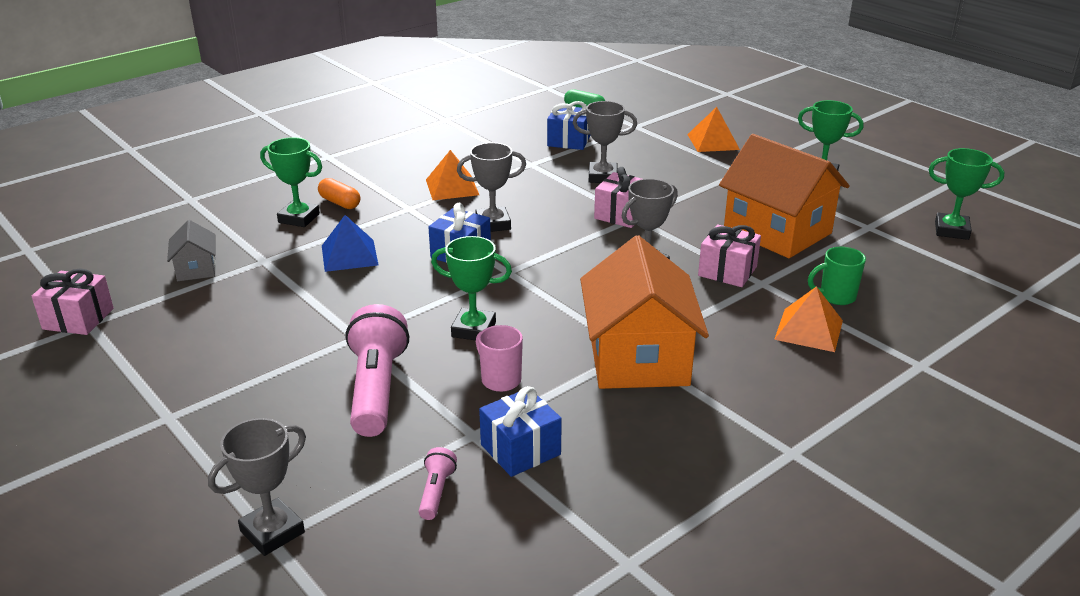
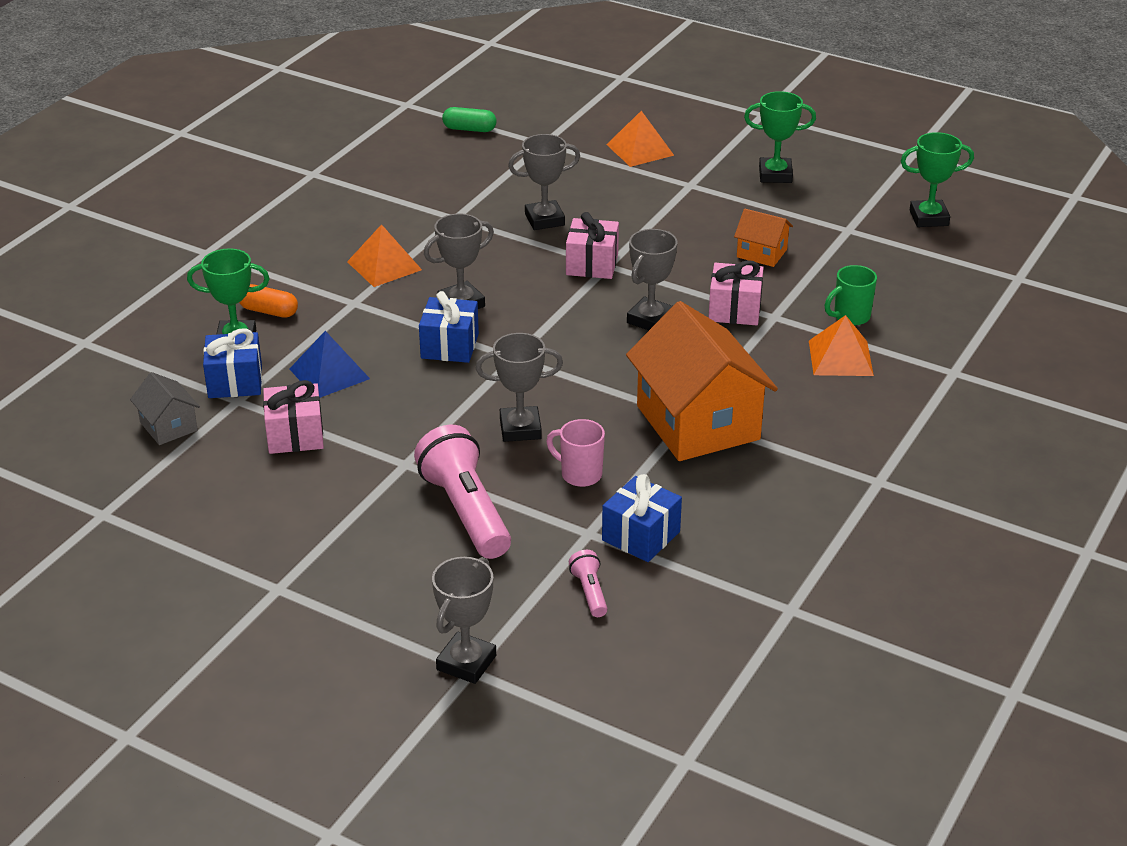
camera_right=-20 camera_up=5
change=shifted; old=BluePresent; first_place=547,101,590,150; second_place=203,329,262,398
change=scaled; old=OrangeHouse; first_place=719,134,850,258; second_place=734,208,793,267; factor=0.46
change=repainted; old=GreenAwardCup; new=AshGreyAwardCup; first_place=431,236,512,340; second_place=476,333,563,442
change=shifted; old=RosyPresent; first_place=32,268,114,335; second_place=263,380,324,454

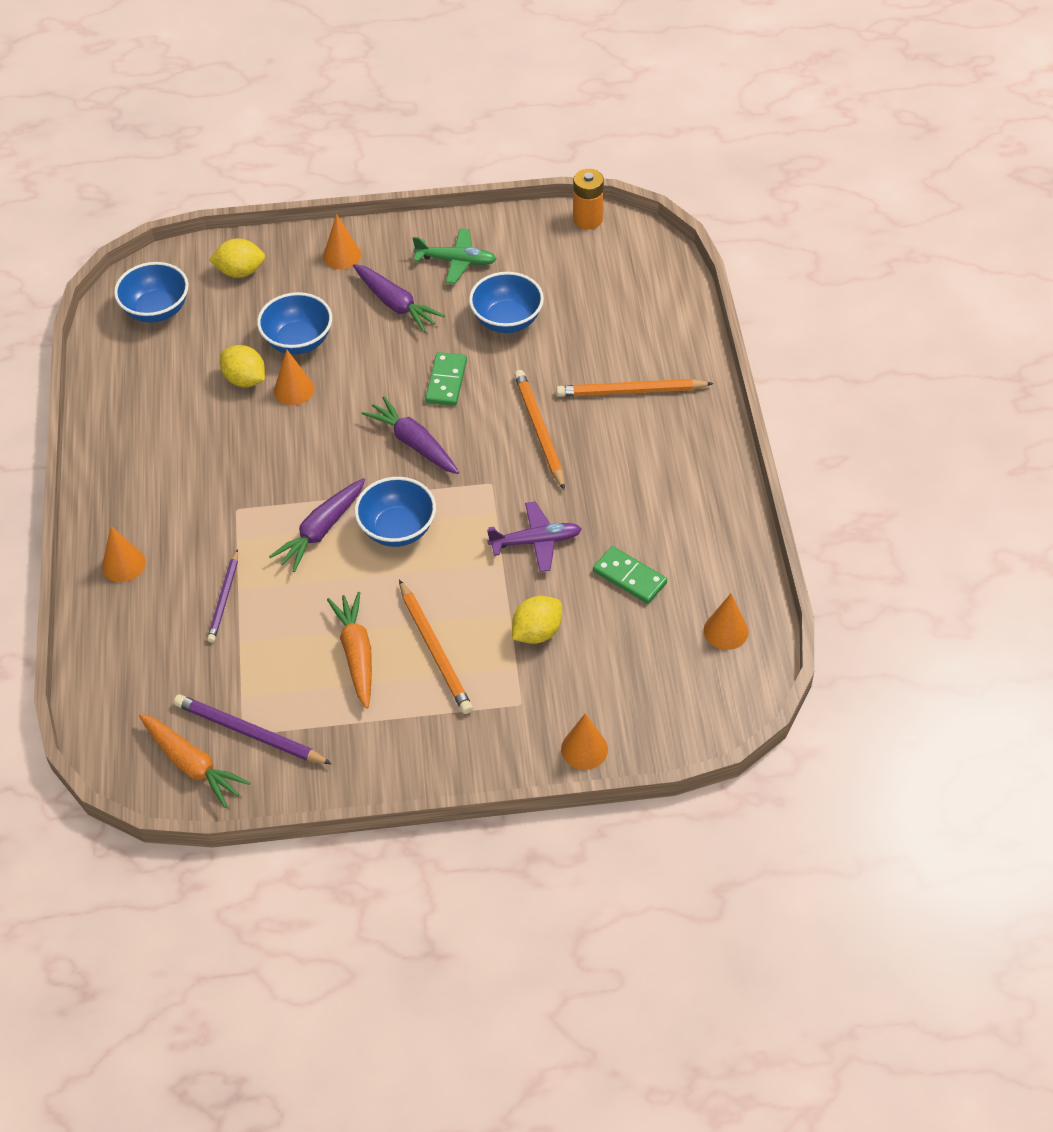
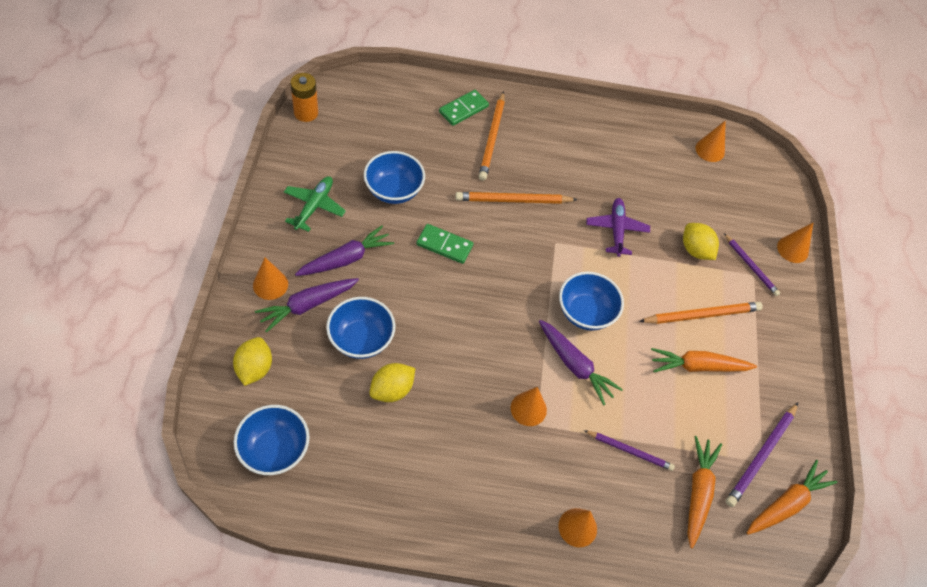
camera_right=-85 camera_up=5
change=shifted; old=OrangeCone; first_place=274,350,314,405; second_place=511,387,547,426
change=shifted; old=PurpleRootVegetable; first_place=362,396,459,474; second_place=255,278,359,333
change=shifted; old=GreenDomino; first_place=593,546,667,604; second_place=439,90,489,126
change=new; new=PurpleLeadPencil; second_place=724,233,780,296
change=new; new=OrangeRootVegetable; second_place=687,436,722,548

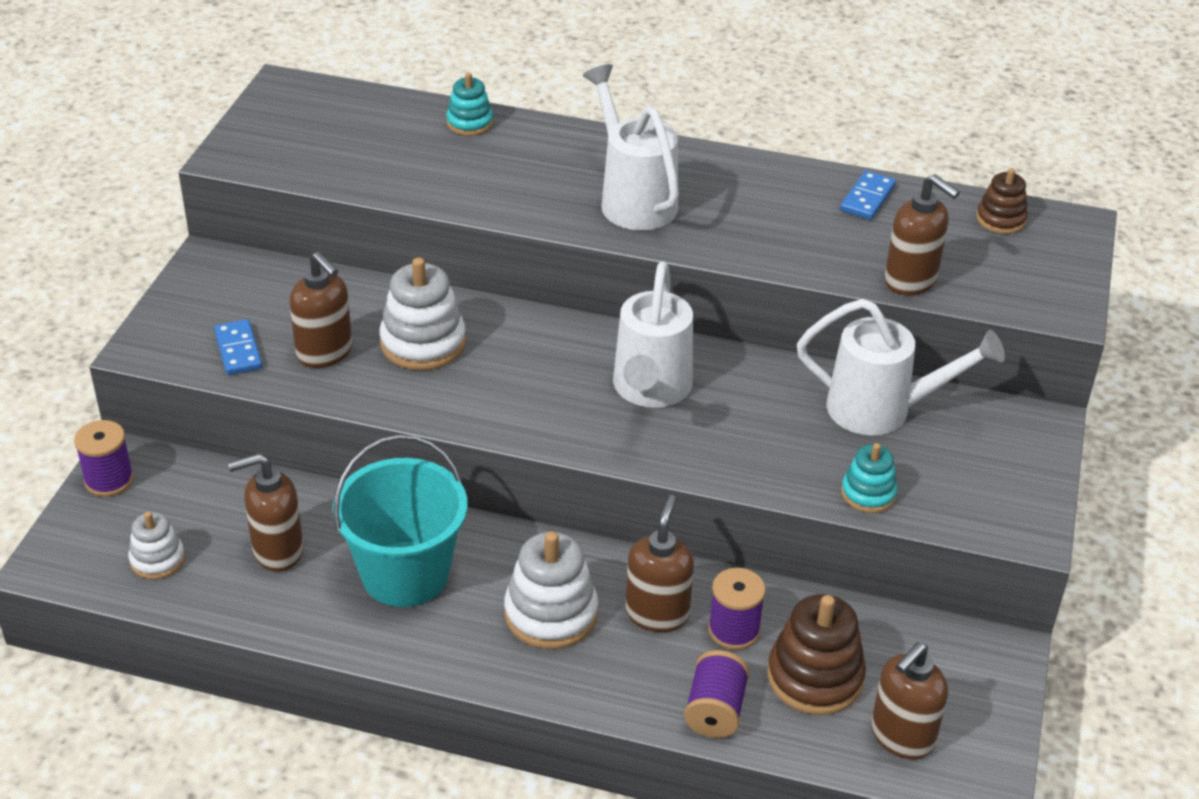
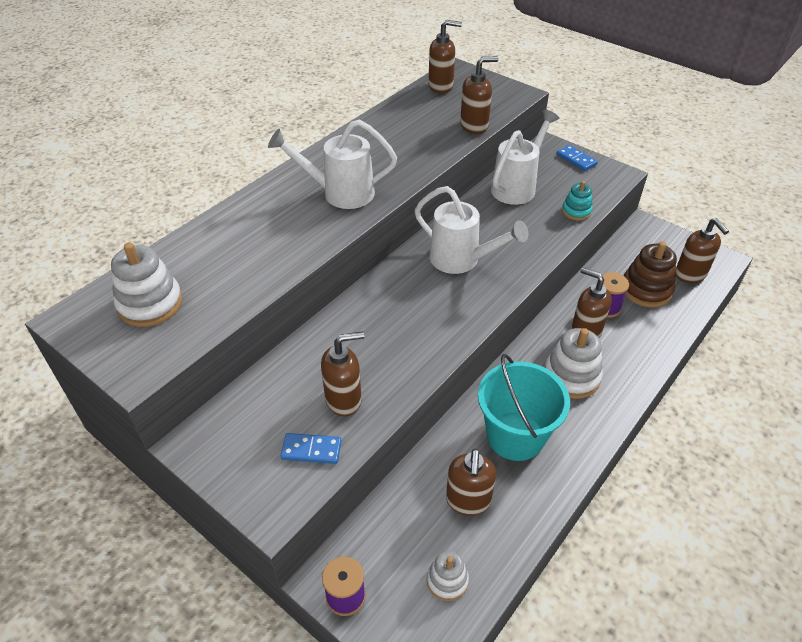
camera_right=-65 camera_up=5
change=gone; old=AquaRingStacker; first_place=446,73,493,136
change=swapped; old=BrownRingStacker; new=BrownSoapPump; first_place=976,168,1028,234; second_place=428,20,462,93
change=shifted; old=BlueDomino; first_place=840,171,896,220; second_place=557,145,598,171
change=shifted; old=SnowWhiteRingStacker; first_place=379,257,466,370; second_place=111,242,183,327
change=gone; old=PurpleSpool; first_place=684,650,750,738

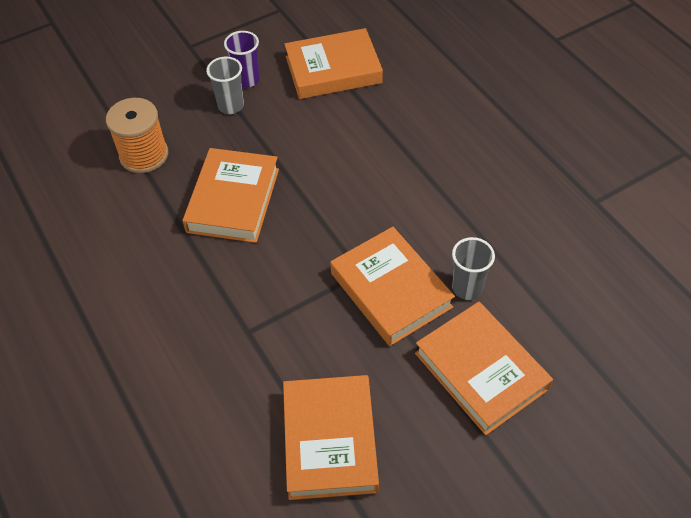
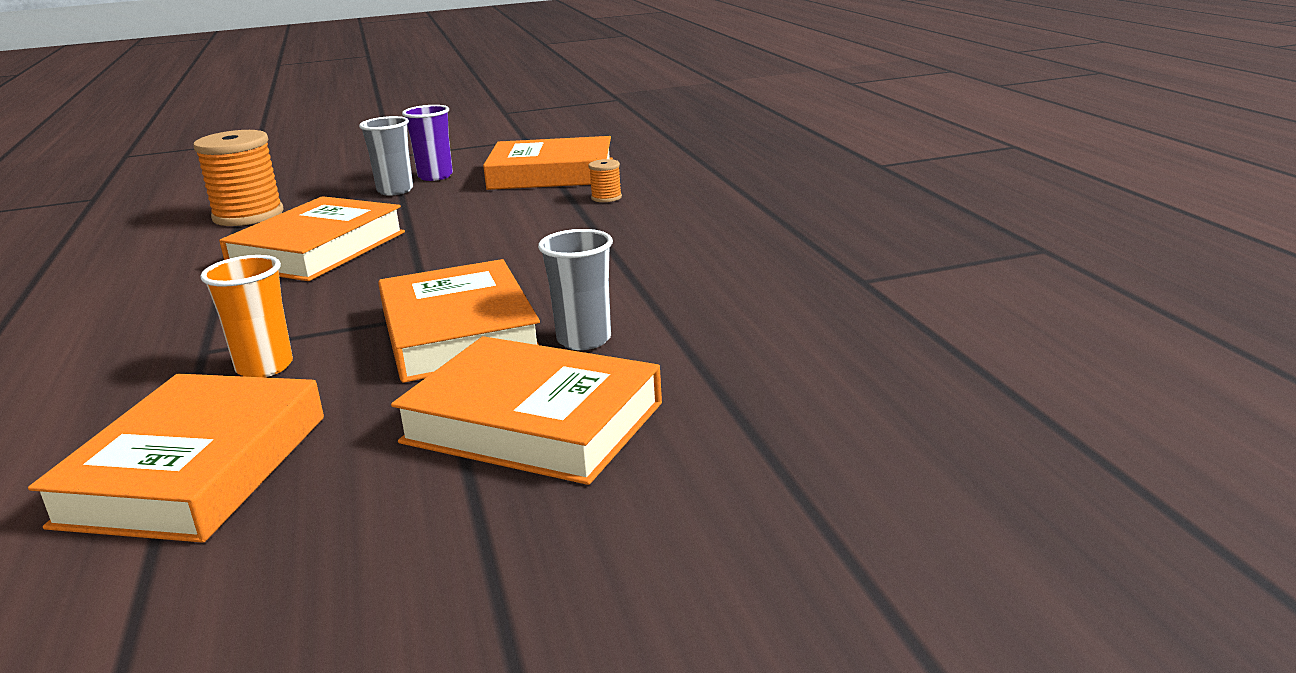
camera_right=15 camera_up=-30
change=rotated; old=OrangeBook; first_place=415,302,553,435; second_place=391,336,662,485; degrees=-45
change=new; new=OrangeSpool; second_place=588,159,622,202
change=new; new=OrangeTumbler; second_place=200,255,293,377

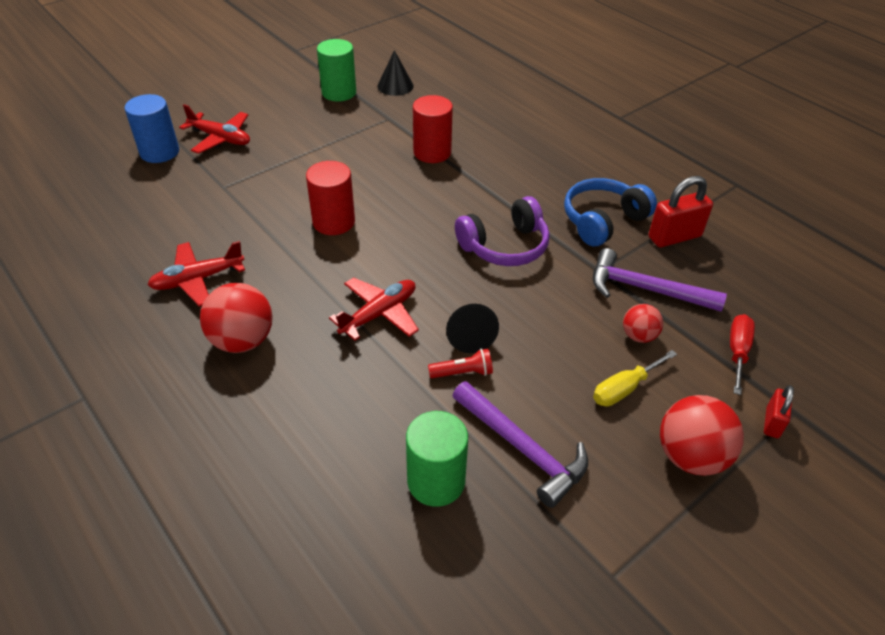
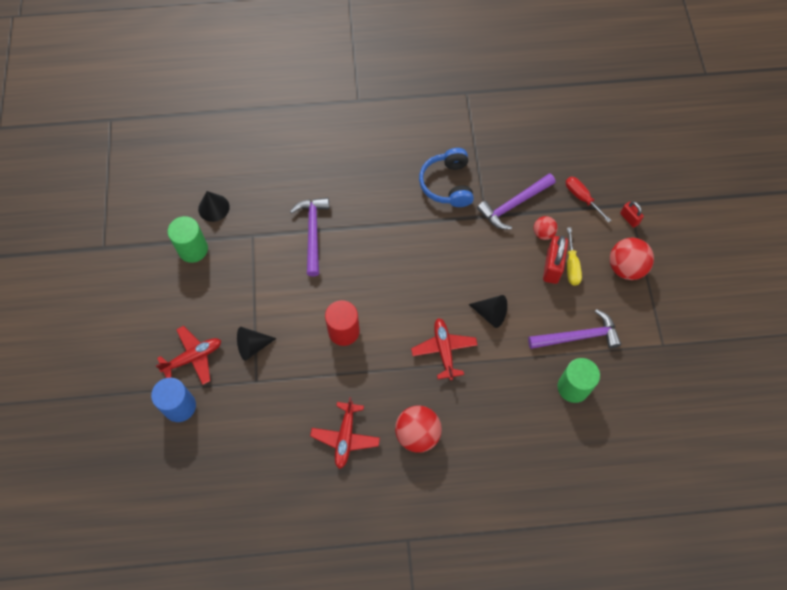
camera_right=-55 camera_up=20
change=swapped; old=ScarletSolidCylinder; new=PurpleHammer; first_place=413,95,453,163; second_place=290,198,329,277
change=shifted; old=ScarletPadlock; first_place=649,176,713,248; second_place=543,236,568,284
change=gone; old=PurpleHeadset; first_place=455,196,550,266
change=gone; old=ScarletTorch; first_place=428,349,493,378
change=new; new=BlackCone; second_place=237,327,277,361

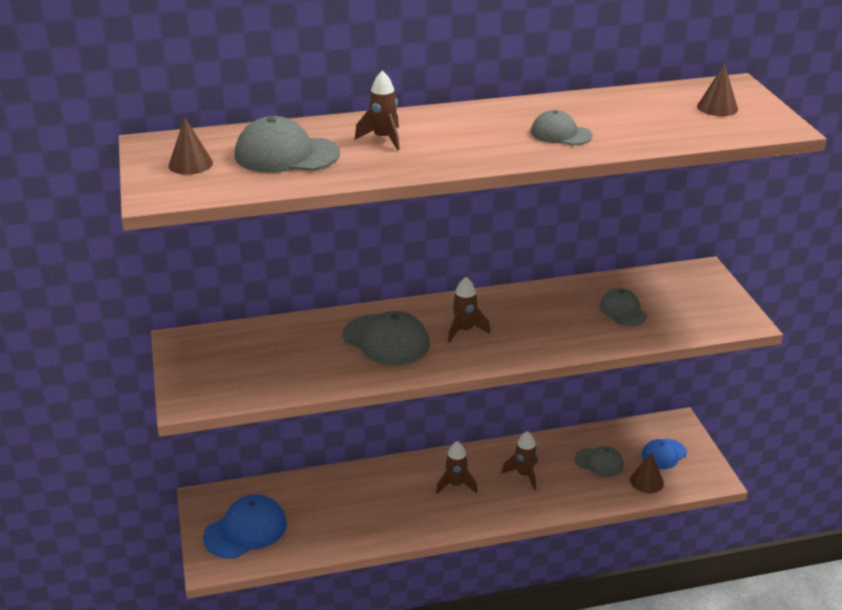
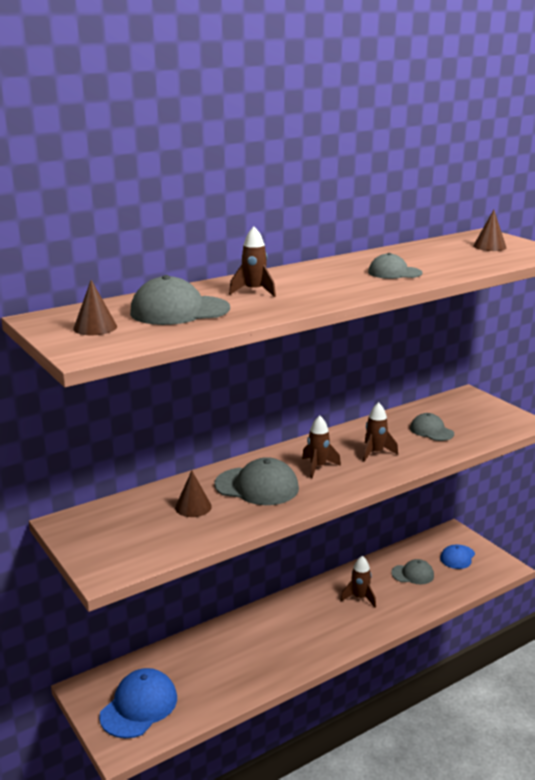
camera_right=-20 camera_up=-10
change=shifted; old=BrownRocket; first_place=436,441,477,494; second_place=363,402,398,462
change=shifted; old=BrownCone; first_place=630,452,664,493; second_place=175,471,212,517

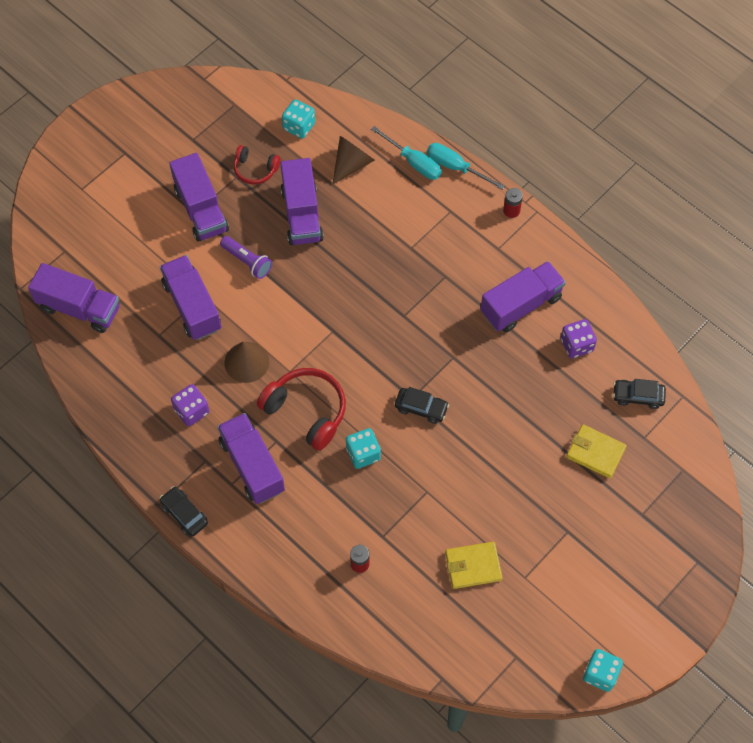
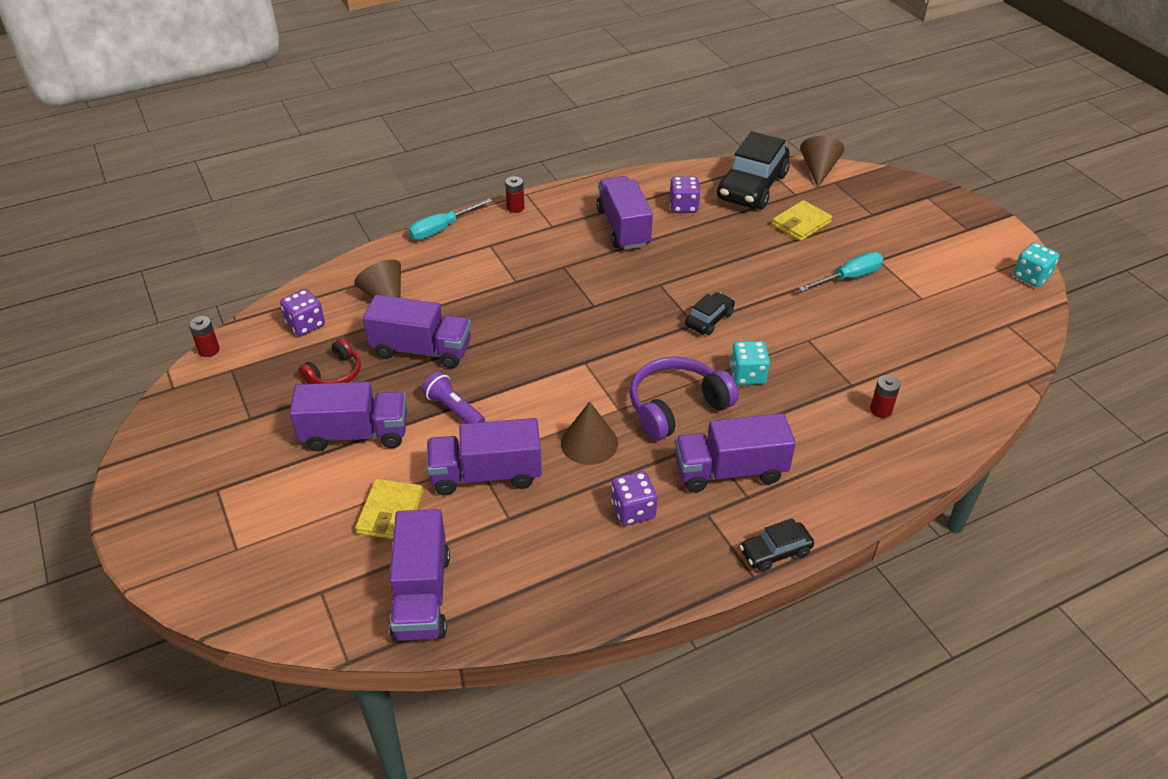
camera_right=-70 camera_up=-20
change=repainted; old=AquaDice; new=PurpleDice; first_place=282,99,315,139; second_place=280,289,325,336
change=shifted; old=AquaHandScrewdriver; first_place=371,126,442,180; second_place=798,252,883,292
change=rotated; old=PurpleTorch; first_place=220,236,272,279; second_place=422,371,485,423; degrees=-105
change=rotated; old=PurpleLorry; first_place=28,263,119,333; second_place=389,509,450,641; degrees=135
change=repainted; old=ScarletHeadset; new=PurpleHeadset; first_place=257,368,346,451; second_place=630,357,739,441
change=scaled; old=BlackToyCar; first_place=613,379,666,409; second_place=717,131,790,209; factor=2.01
change=shifted; old=GoldenCardWallet; first_place=445,542,503,589; second_place=355,479,423,539
change=new; new=BrownCone; second_place=800,136,845,187
change=new; new=ScarletBattery; second_place=189,316,220,357

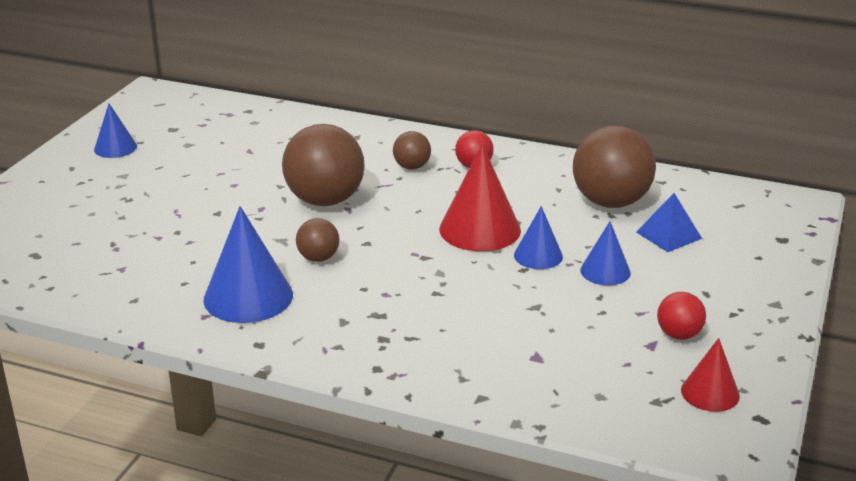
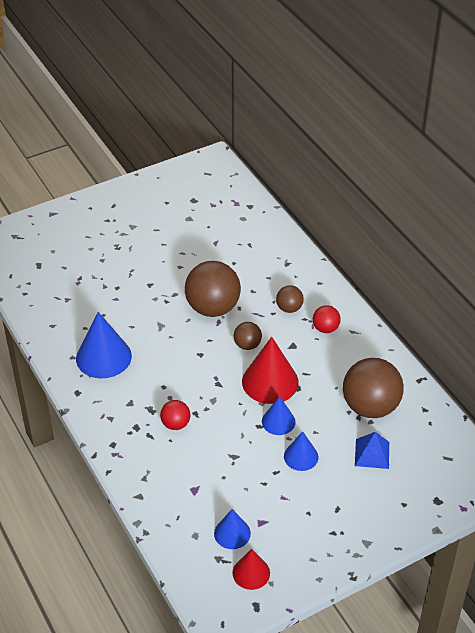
camera_right=40 camera_up=15
change=shifted; old=BlueCone; first_place=94,104,137,158; second_place=214,509,251,549
change=shifted; old=BrownSphere; first_place=296,218,340,262; second_place=234,322,262,350
change=shifted; old=ScarletSphere; first_place=657,292,706,340; second_place=160,400,190,430

